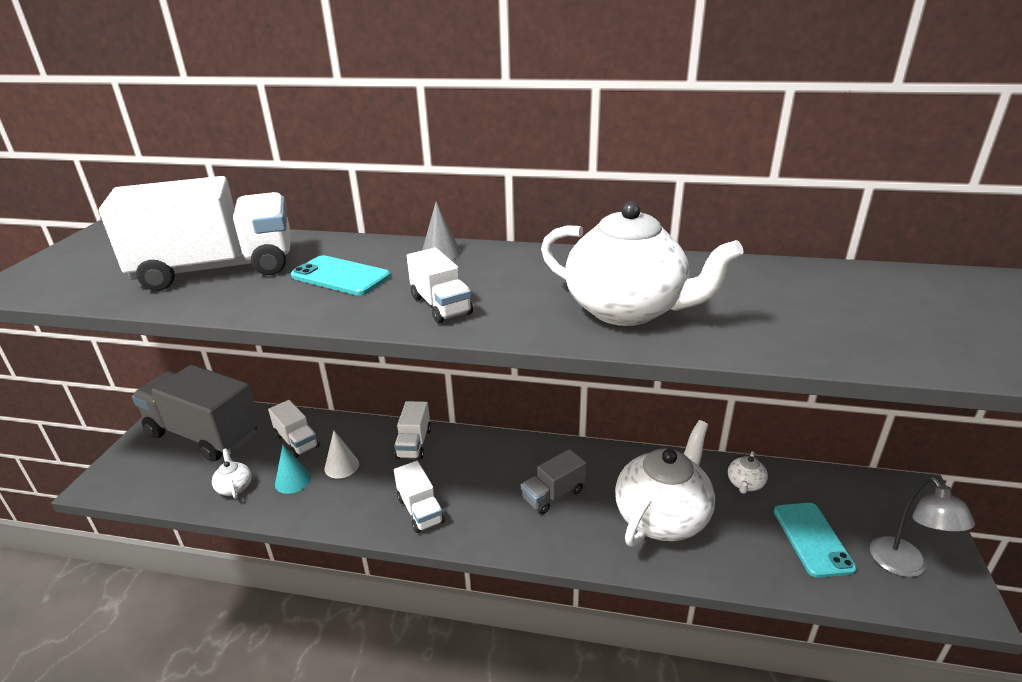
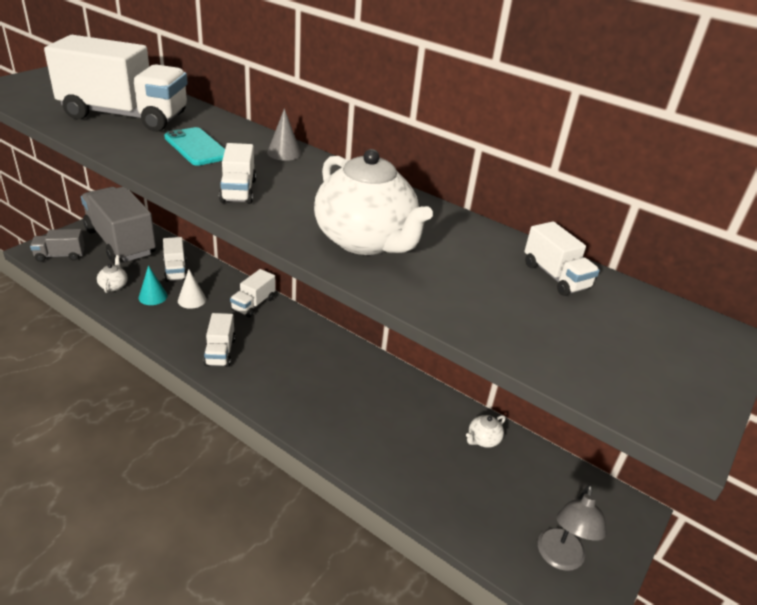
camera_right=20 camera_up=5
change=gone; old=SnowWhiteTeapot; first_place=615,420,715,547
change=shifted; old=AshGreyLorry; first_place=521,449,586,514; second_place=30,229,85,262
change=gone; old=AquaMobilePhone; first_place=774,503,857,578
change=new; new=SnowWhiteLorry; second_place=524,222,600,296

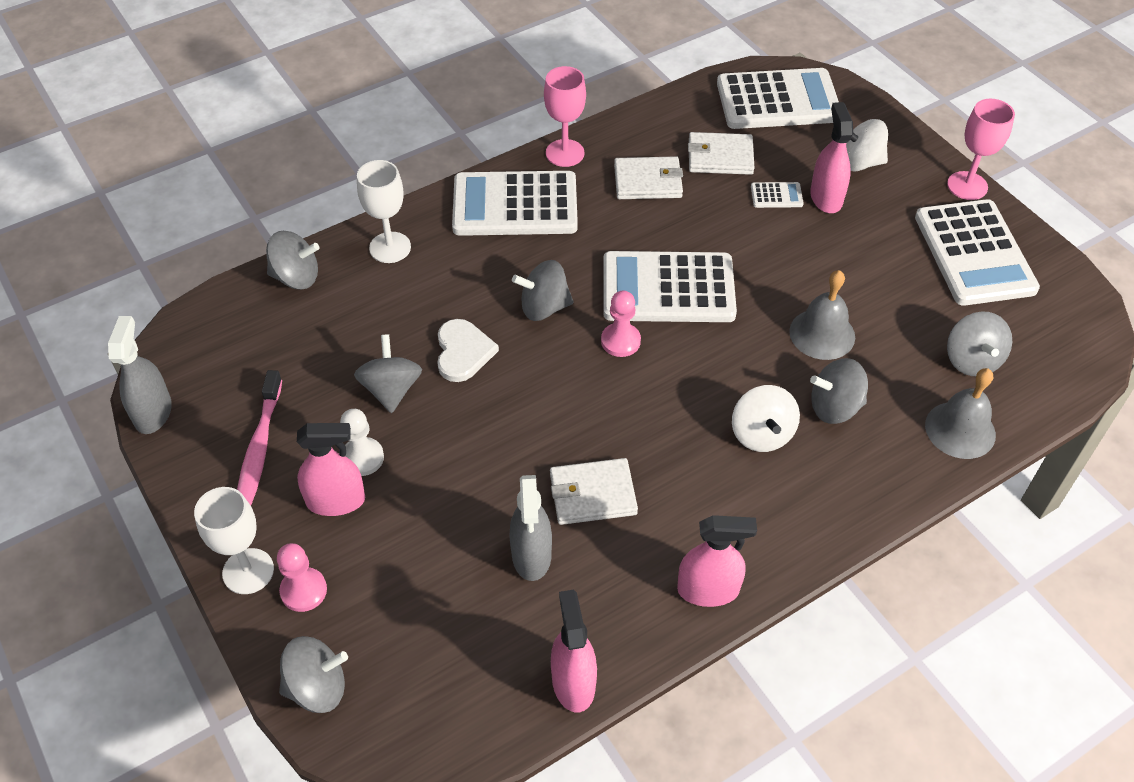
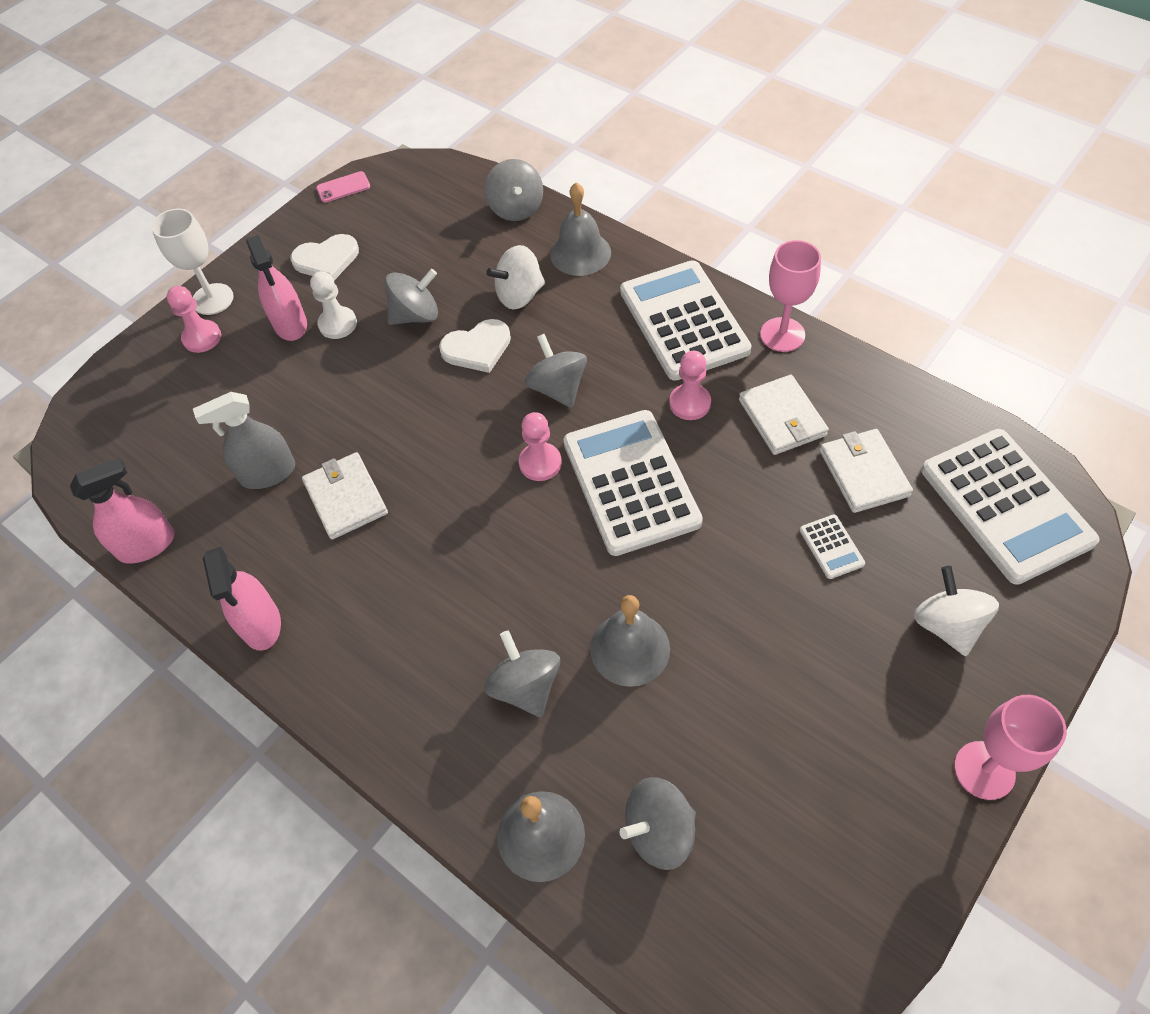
camera_right=75 camera_up=5
change=gone; old=RosySprayBottle; first_place=810,102,853,213
change=swapped; old=SnowWhiteWineGlass; new=AshGreyBell; first_place=357,160,411,263; second_place=550,182,611,276
change=gone; old=SnowWhiteAddingMachine; first_place=915,199,1040,306
change=swapped; old=AshGreySprayBottle; new=RosyMobilePhone; first_place=108,316,172,434; second_place=316,171,370,203
change=swapped; old=RosyDentalBrush; new=SnowWhiteHeart; first_place=237,370,282,506; second_place=291,234,359,280
change=shifted; old=SnowWhiteToyTop; first_place=732,385,800,452; second_place=486,245,545,310
change=gone; old=AshGreyToyTop; first_place=279,636,348,713
change=new; new=RosyChessPawn; second_place=669,351,711,420

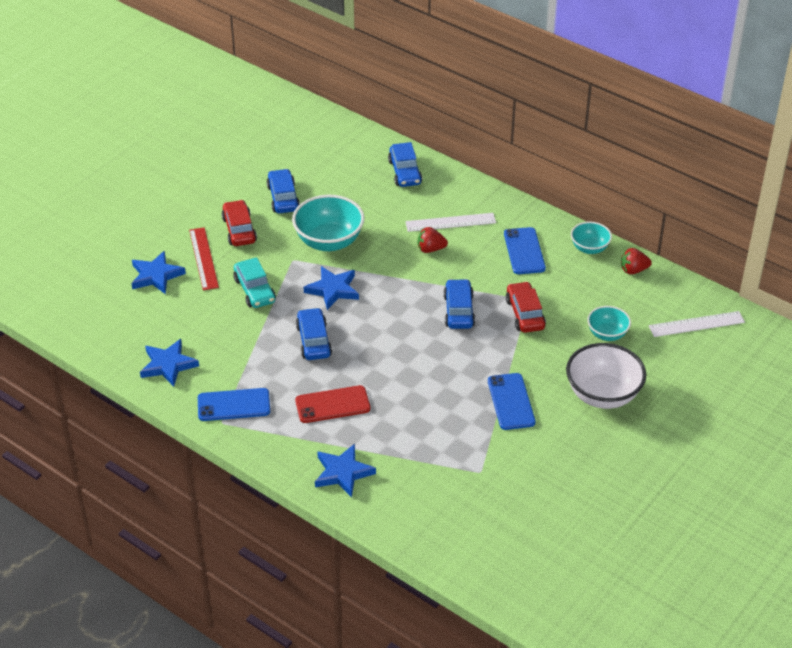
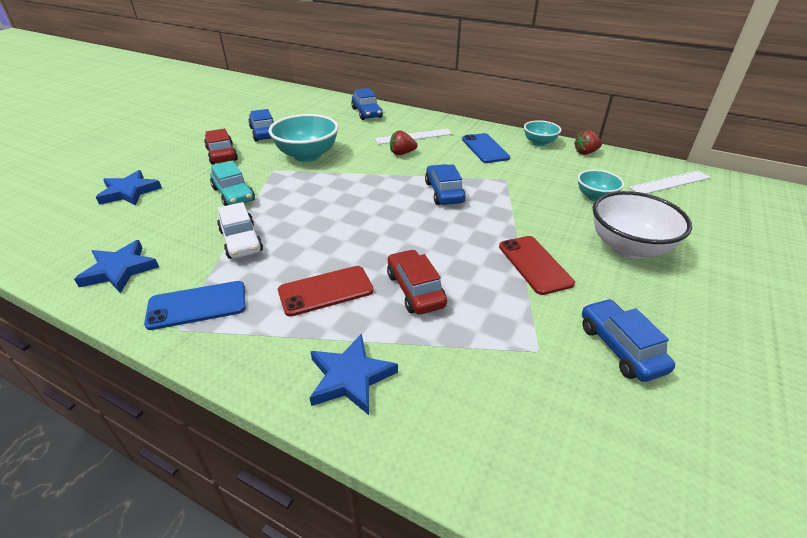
camera_right=-10 camera_up=-5
change=gone; old=ScarletStraightedge; first_place=189,227,219,290
change=gone; old=BlueFivePointedStar; first_place=303,266,359,310
change=shifted; old=ScarletToyCar; first_place=506,281,546,333; second_place=387,249,447,315
change=shifted; old=BlueToyCar; first_place=296,308,332,360; second_place=582,299,675,382
change=repainted; old=BlueMobilePhone; new=ScarletMobilePhone; first_place=488,373,535,430; second_place=499,236,575,295
change=new; new=SnowWhiteToyCar; second_place=217,202,263,259

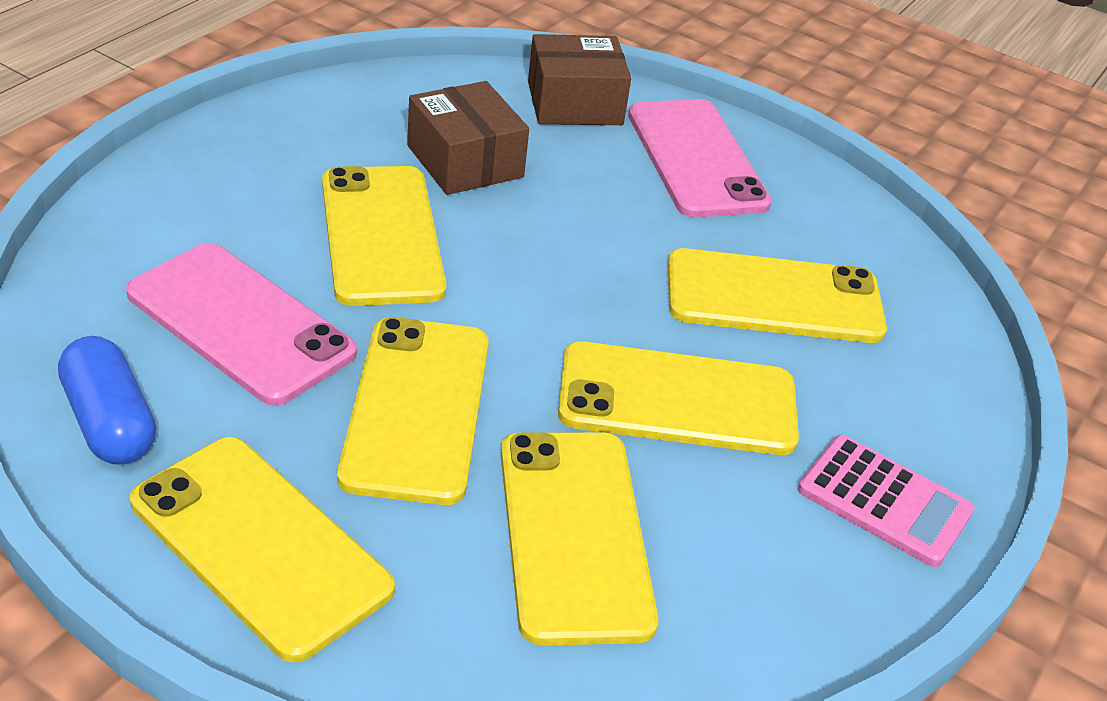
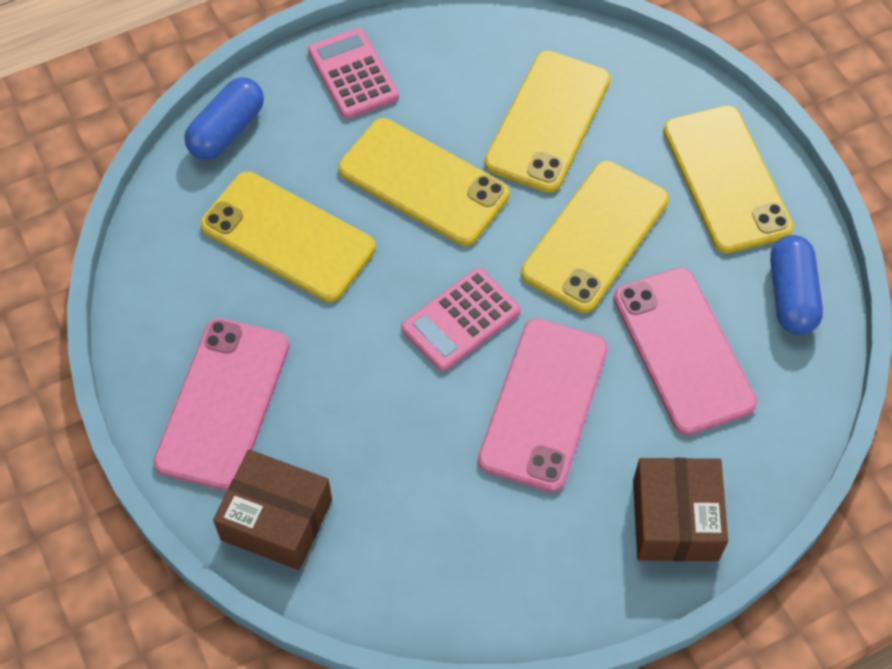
camera_right=-145 camera_up=20
change=shifted; old=BrownParcel; first_place=407,81,529,195; second_place=633,458,728,561
change=repainted; old=GoldenMobilePhone; new=RosyMobilePhone; first_place=322,166,446,306; second_place=478,318,608,492
change=new; new=BluePill; second_place=184,77,264,160
change=new; new=RosyAddingMachine; second_place=401,267,521,371

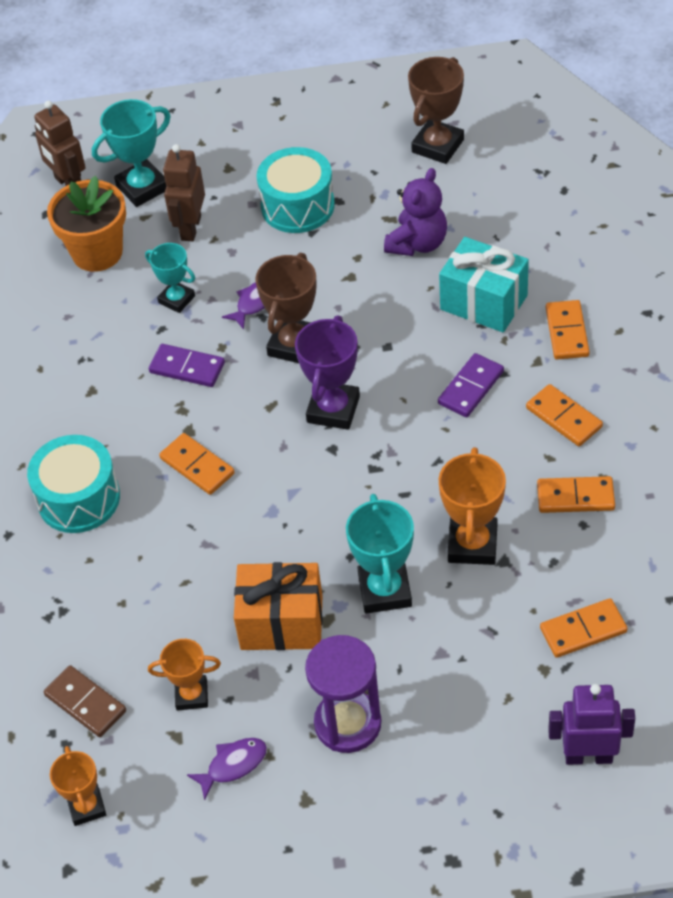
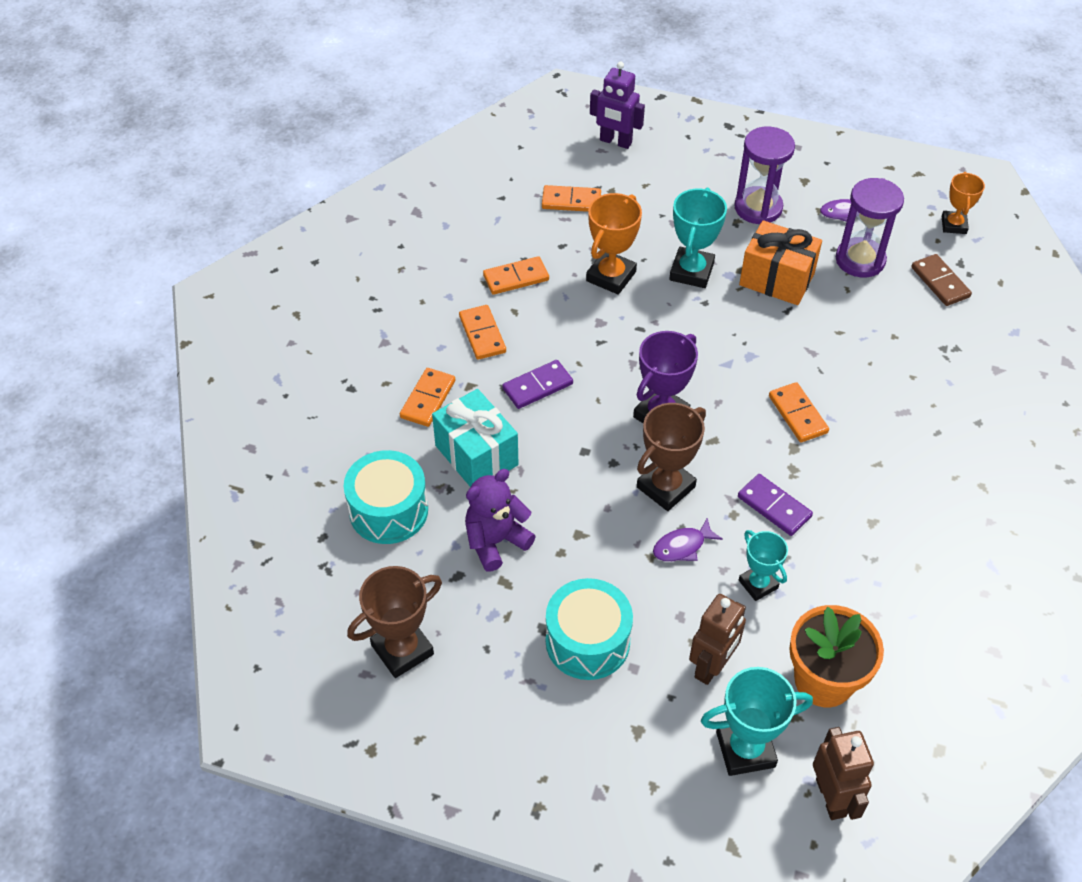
camera_right=-160 camera_up=0
change=shifted; old=AquaSnareDrum; first_place=27,435,120,533; second_place=344,450,428,544
change=rotated; old=OrangeDomino; first_place=537,476,615,513; second_place=483,256,549,295; degrees=-45
change=swapped; old=OrangeAwardCup; new=PurpleSandTimer; first_place=148,639,221,711; second_place=836,178,904,277

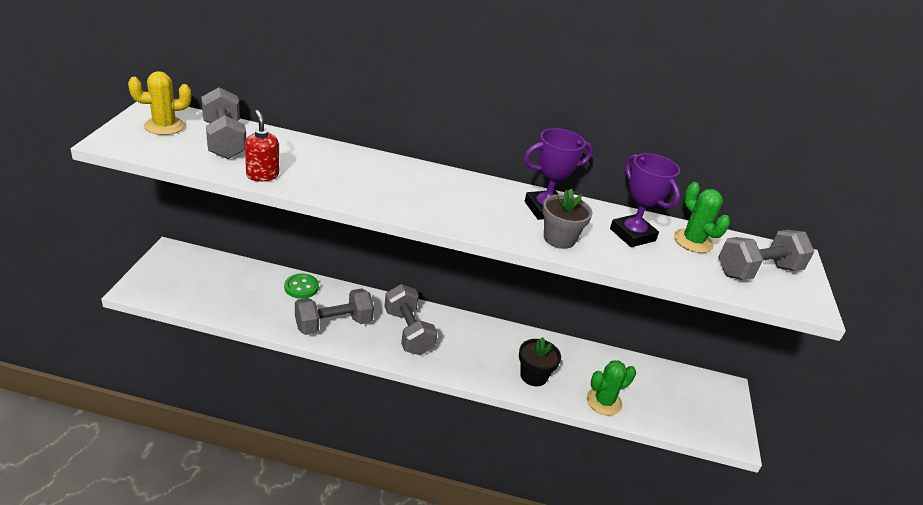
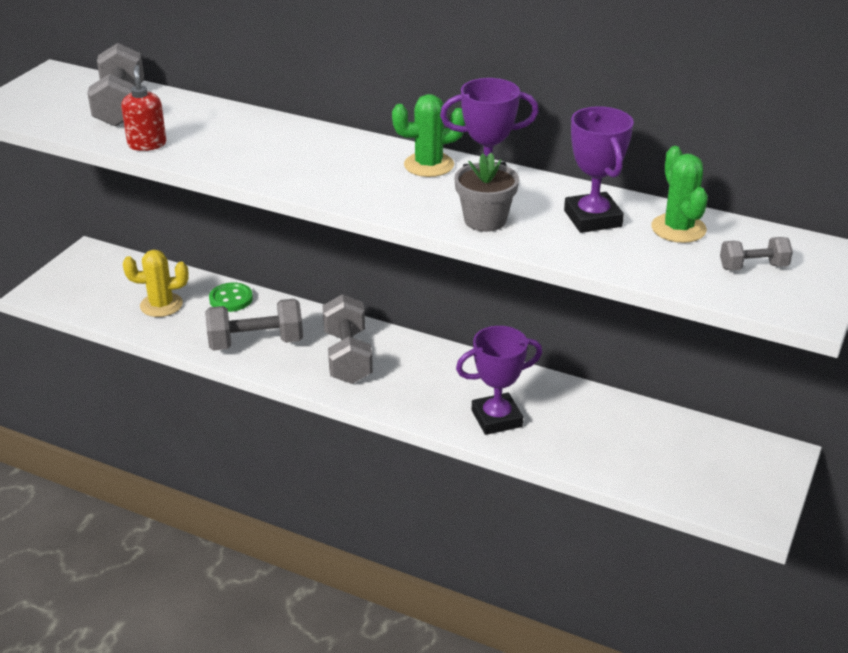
camera_right=20 camera_up=0
change=shifted; old=GoldenSaguaroCactus; first_place=128,71,191,135; second_place=123,250,188,317
change=scaled; old=AshGreyDumbbell; first_place=719,230,814,280; second_place=720,237,793,271; factor=0.54
change=swapped; old=BlackFlowerPot; new=PurpleAwardCup; first_place=519,337,561,386; second_place=456,326,542,435
change=shifted; old=GreenSaguaroCactus; first_place=587,360,636,416; second_place=392,94,465,177

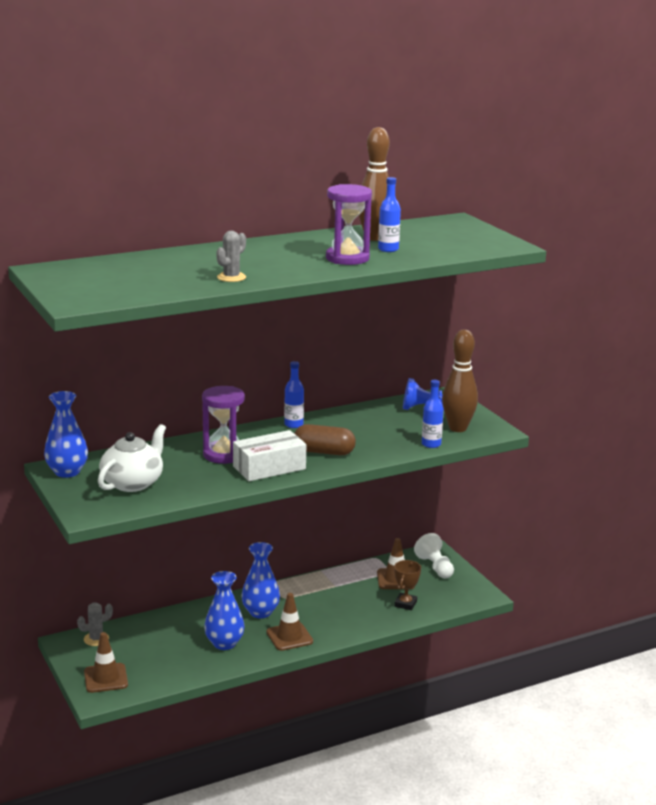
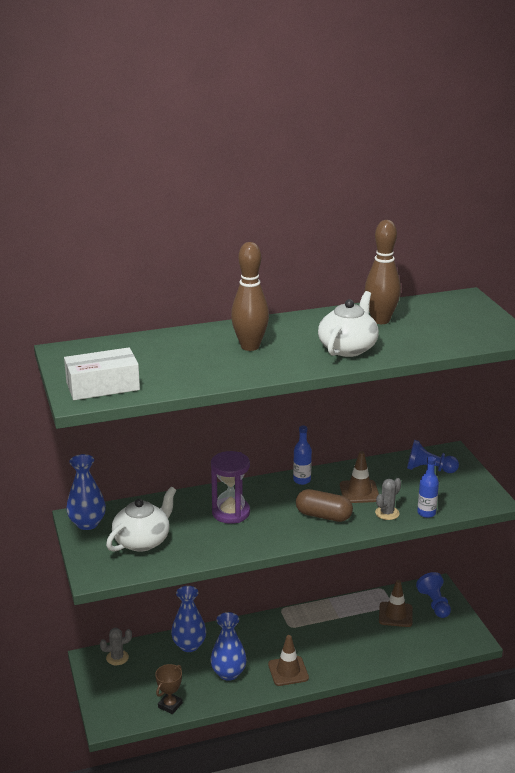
camera_right=10 camera_up=5
change=gone; old=BlueDrinkBottle; first_place=378,177,401,252
change=swapped; old=PurpleSandTimer; new=SnowWhiteTeapot; first_place=326,184,372,265; second_place=318,291,379,357
change=shifted; old=AshGreySaguaroCactus; first_place=216,231,246,282; second_place=375,478,401,520
change=shifted; old=BrownBowlingPin; first_place=442,330,478,432; second_place=231,242,269,351
change=shifted; old=SnowWhiteParcel; first_place=233,430,306,481; second_place=64,347,140,400
change=repainted; old=SnowWhiteChessPawn; new=BlueChessPawn; first_place=414,533,454,578; second_place=416,572,451,618
change=shifted; old=BlueVase; first_place=241,542,280,618; second_place=171,586,206,652
change=shifted; old=BrownAwardCup; first_place=394,560,421,610; second_place=155,664,183,714
change=shifted; old=BrownSafetyCone; first_place=84,632,128,693; second_place=340,451,379,503

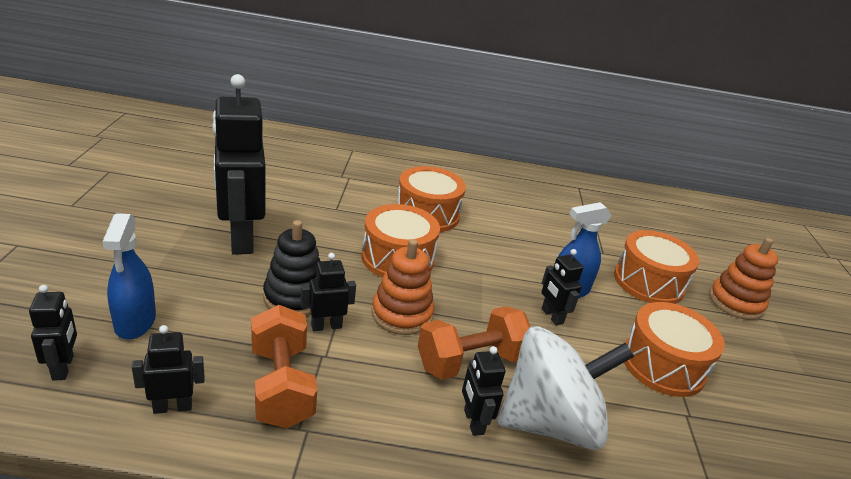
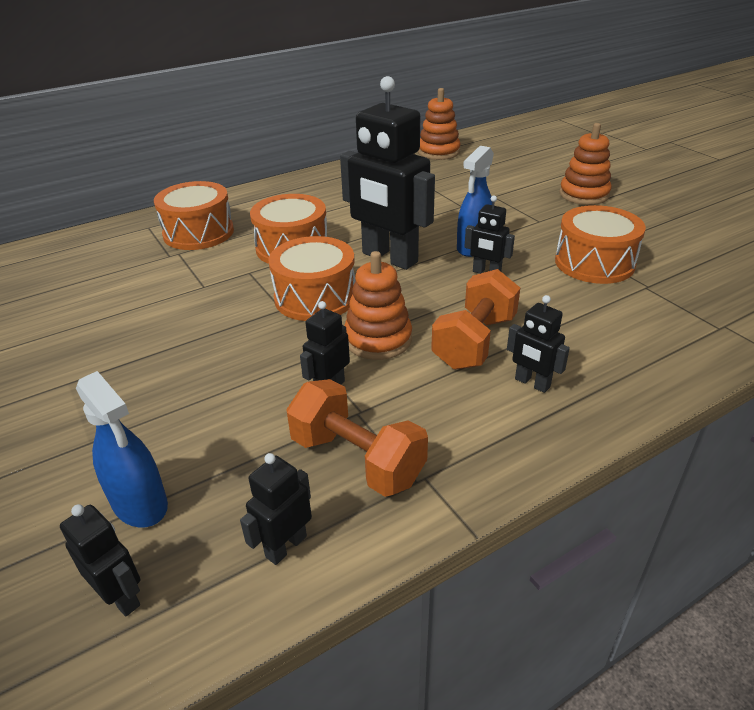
camera_right=-30 camera_up=5
change=shifted; old=BlackRobot; first_place=212,74,266,255; second_place=340,76,435,270
change=gone; old=BlackRingStacker; first_place=263,220,320,316
change=shifted; old=OrangeSnareDrum; first_place=614,230,699,304; second_place=154,181,234,250
change=gone; old=SnowWhiteToyTop; first_place=497,326,634,450
change=new; new=OrangeRingStacker; second_place=418,88,461,160

